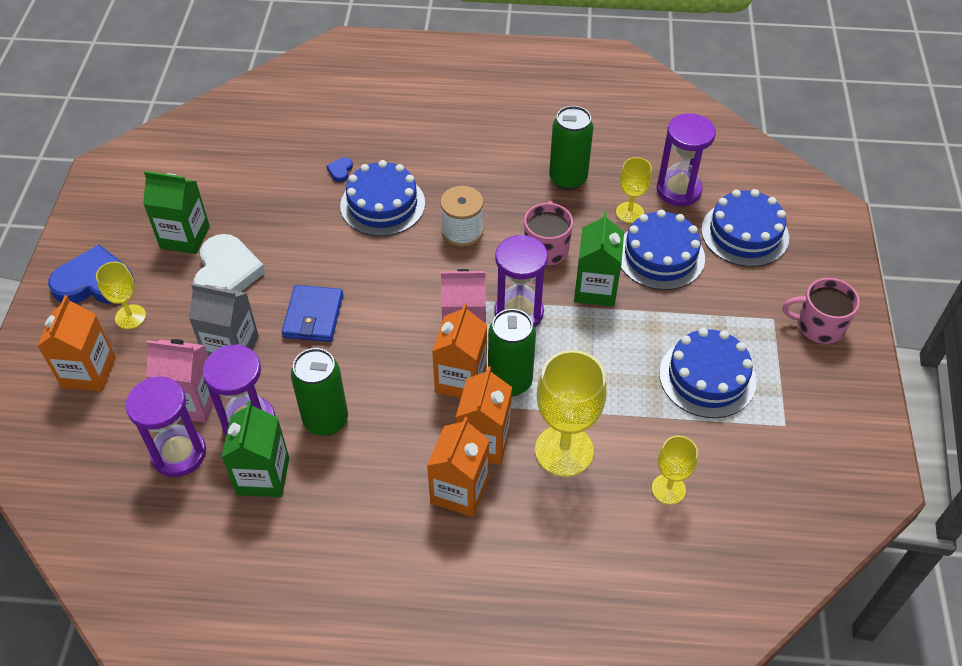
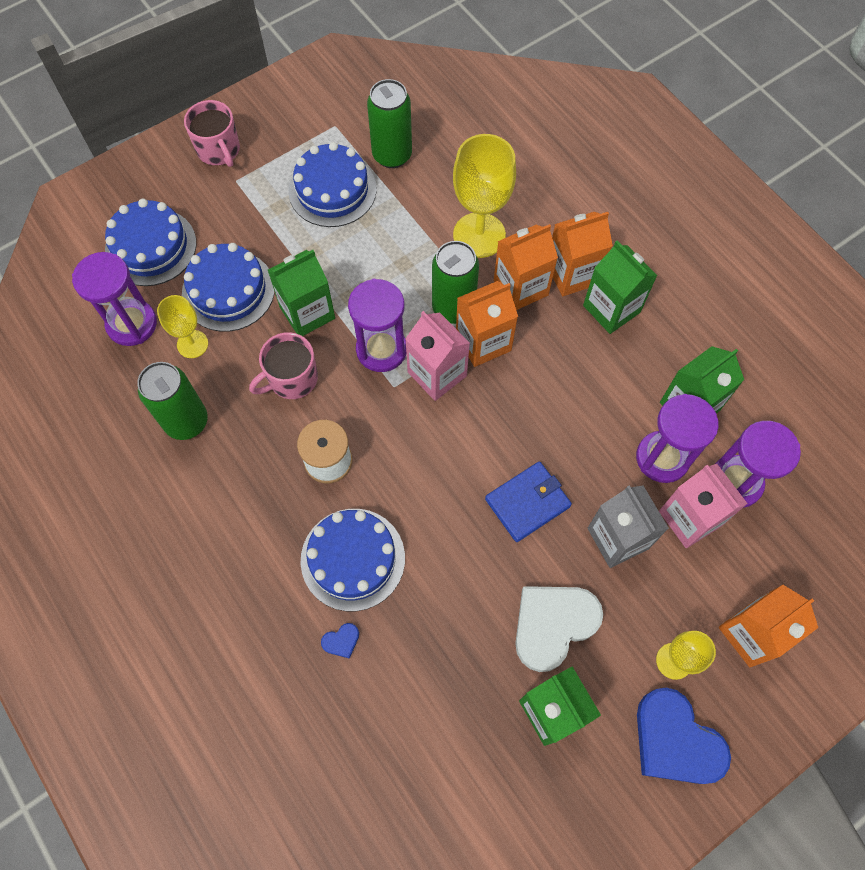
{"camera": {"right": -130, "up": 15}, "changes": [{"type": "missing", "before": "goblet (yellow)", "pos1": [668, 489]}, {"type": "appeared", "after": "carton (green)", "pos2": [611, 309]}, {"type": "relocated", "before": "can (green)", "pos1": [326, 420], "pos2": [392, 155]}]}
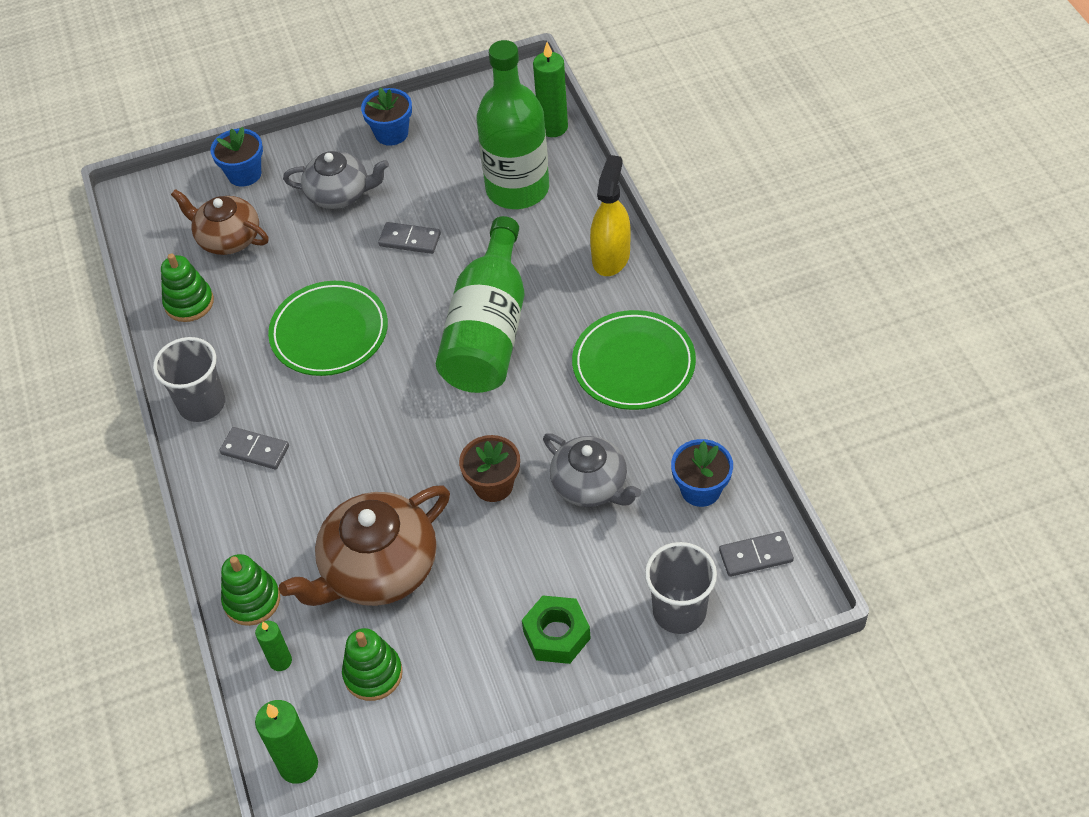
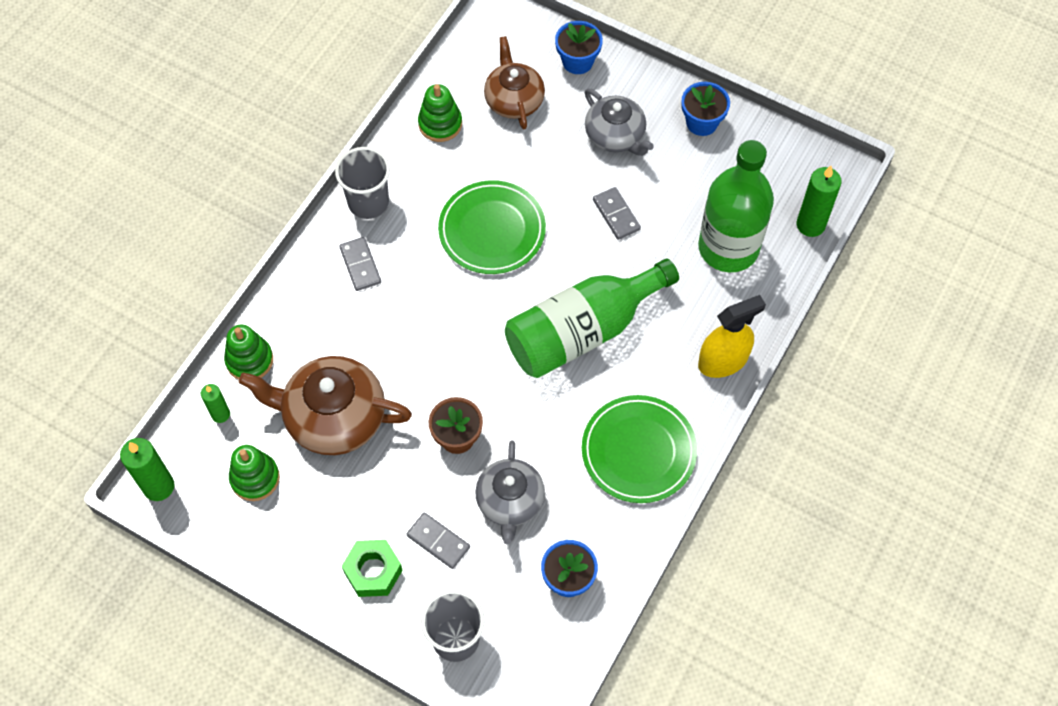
{"camera": {"right": 45, "up": 10}, "changes": [{"type": "relocated", "before": "domino (grey)", "pos1": [756, 556], "pos2": [438, 541]}]}
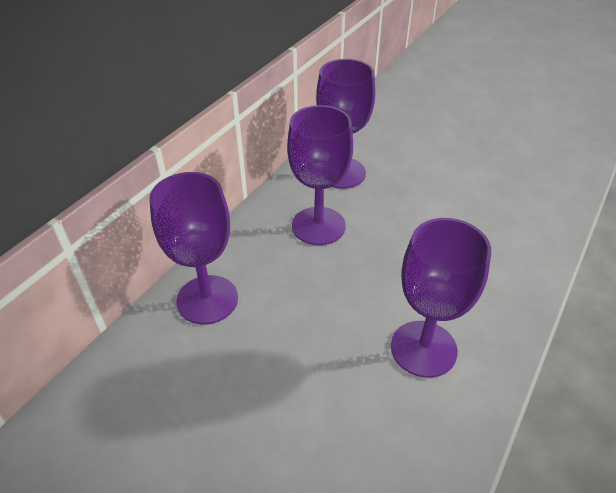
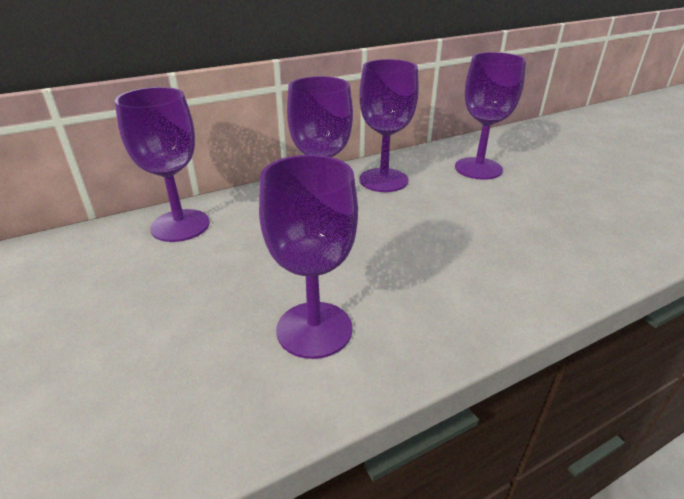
{"camera": {"right": 30, "up": -10}, "changes": [{"type": "appeared", "after": "goblet (purple)", "pos2": [478, 168]}]}
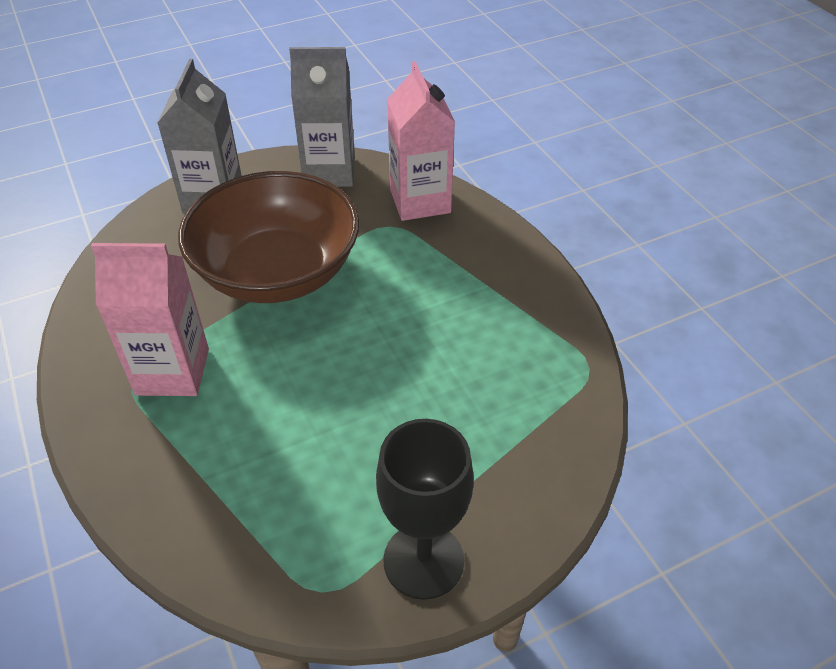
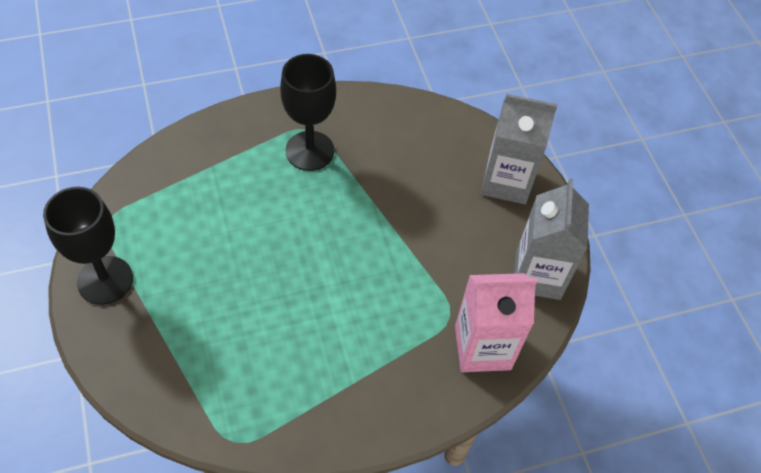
{"camera": {"right": 95, "up": 10}, "changes": [{"type": "missing", "before": "bowl (brown)", "pos1": [277, 272]}, {"type": "exchanged", "before": "carton (pink)", "after": "goblet (black)", "pos1": [172, 372], "pos2": [310, 151]}]}
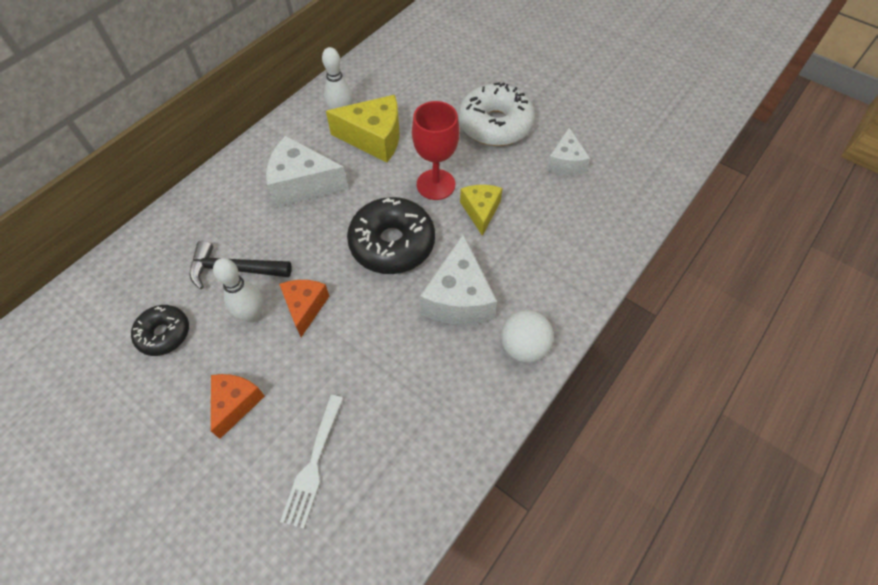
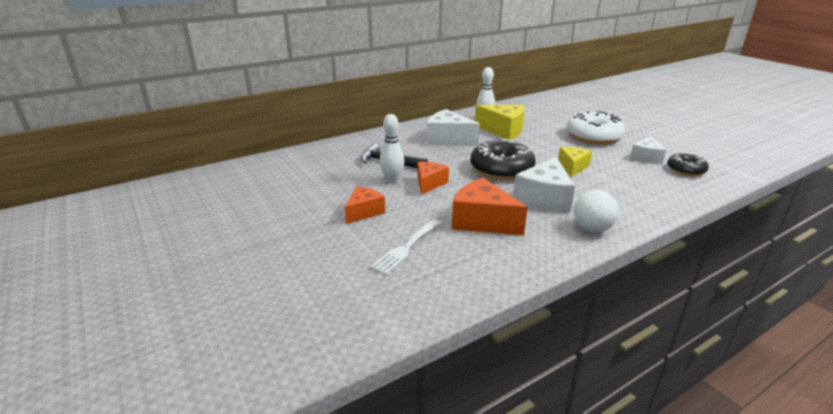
{"camera": {"right": 20, "up": -30}, "changes": [{"type": "missing", "before": "goblet (red)", "pos1": [436, 184]}, {"type": "appeared", "after": "cheese (orange)", "pos2": [482, 221]}, {"type": "relocated", "before": "donut (black)", "pos1": [164, 334], "pos2": [685, 170]}]}
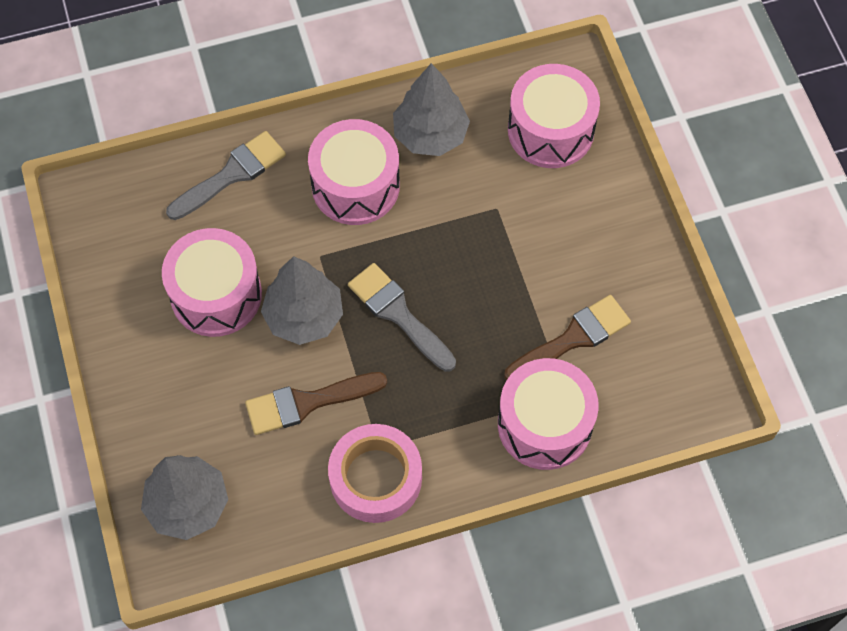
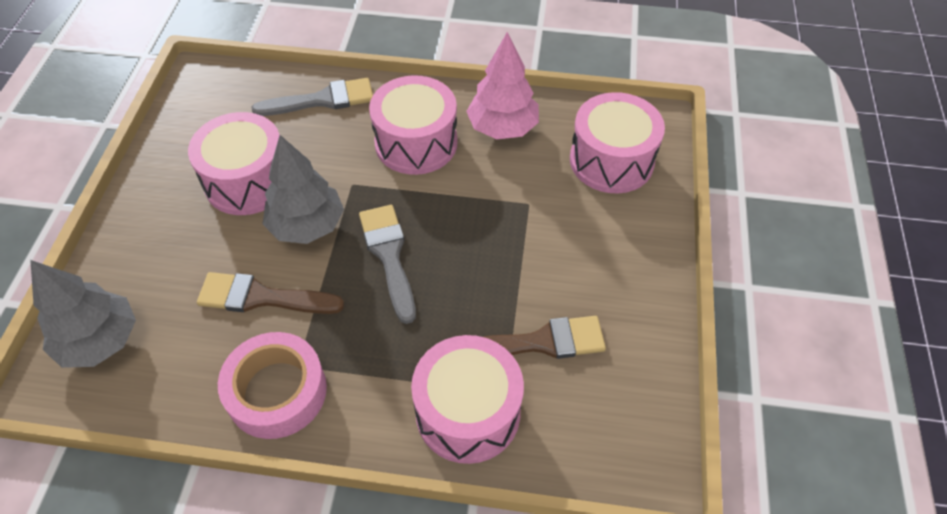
{"camera": {"right": 25, "up": -10}, "changes": [{"type": "colour", "before": "tree (grey)", "after": "tree (pink)", "pos1": [430, 135], "pos2": [502, 128]}]}
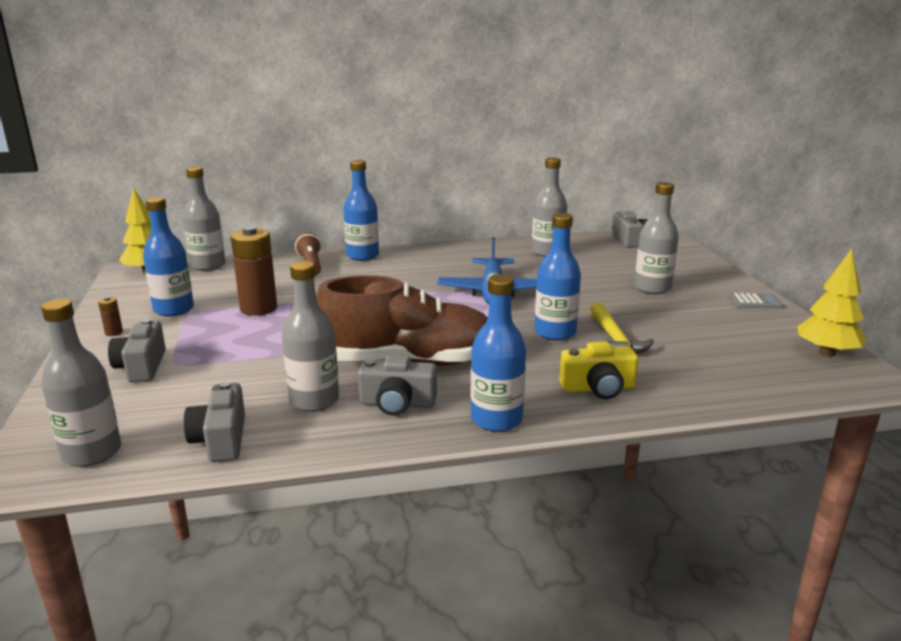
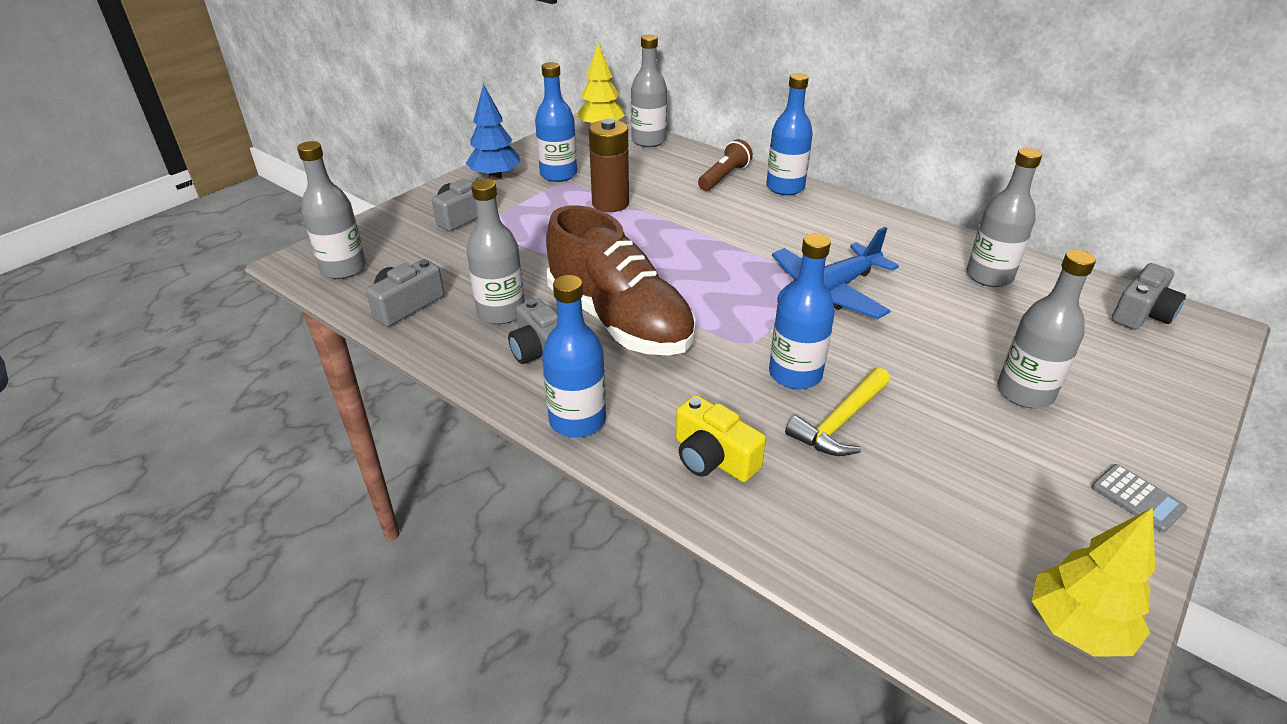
{"camera": {"right": 50, "up": 15}, "changes": [{"type": "exchanged", "before": "battery (brown)", "after": "tree (blue)", "pos1": [114, 332], "pos2": [495, 177]}]}
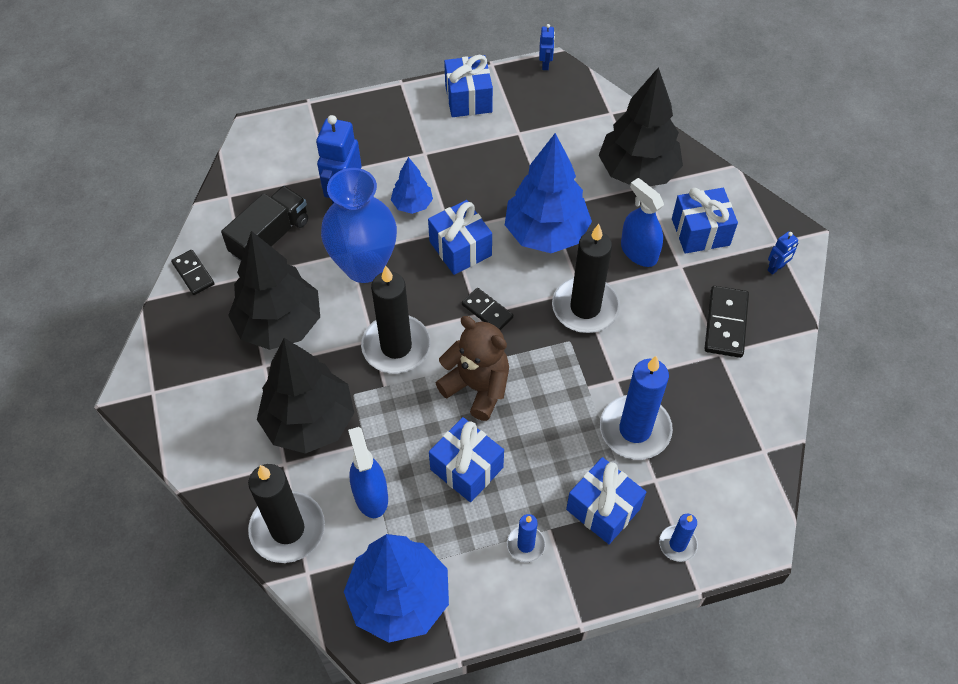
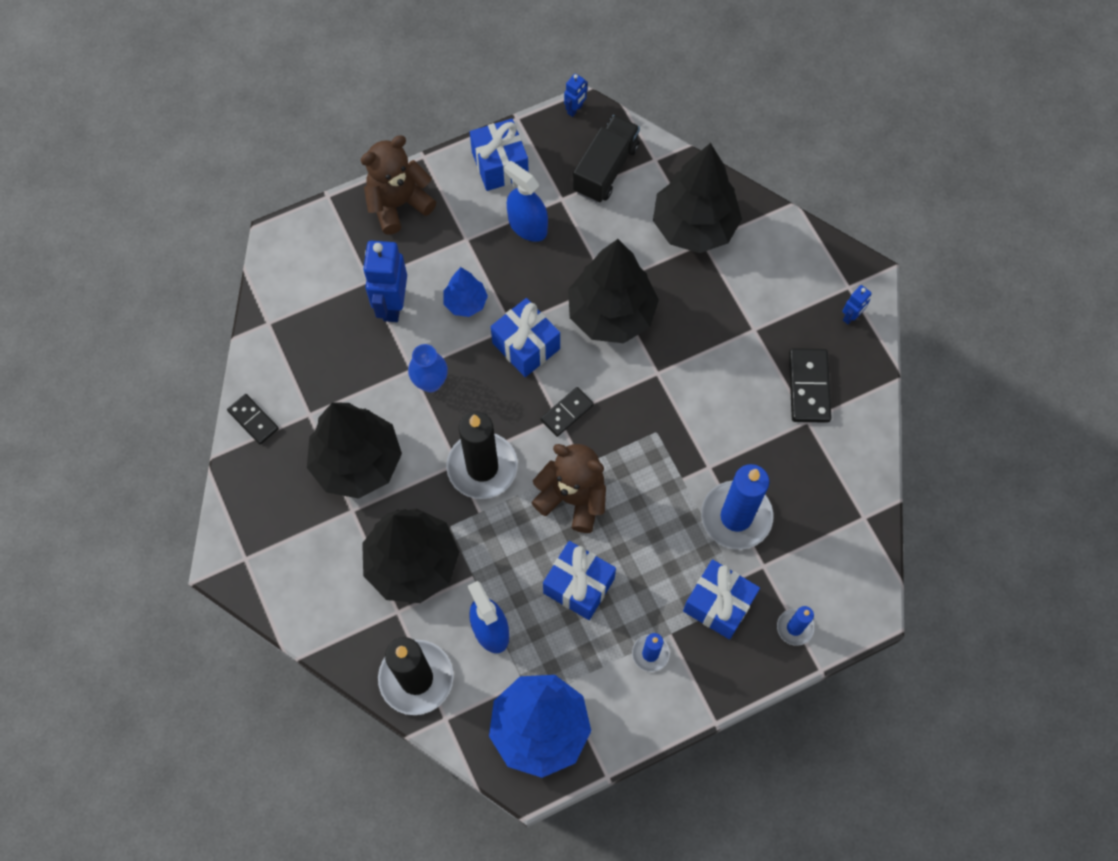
{"camera": {"right": -10, "up": 10}, "changes": [{"type": "missing", "before": "candle (black)", "pos1": [585, 307]}, {"type": "missing", "before": "gift (blue)", "pos1": [700, 232]}, {"type": "appeared", "after": "teddy bear (brown)", "pos2": [398, 204]}, {"type": "relocated", "before": "truck (black)", "pos1": [270, 237], "pos2": [605, 169]}, {"type": "relocated", "before": "spray bottle (blue)", "pos1": [639, 252], "pos2": [527, 226]}, {"type": "colour", "before": "tree (blue)", "after": "tree (black)", "pos1": [546, 233], "pos2": [611, 314]}, {"type": "spun", "before": "domino (black)", "pos1": [487, 311], "pos2": [567, 413], "turn": -75}, {"type": "spun", "before": "robot (blue)", "pos1": [545, 64], "pos2": [575, 109], "turn": 45}, {"type": "size", "before": "vase (blue)", "pos1": [364, 266], "pos2": [430, 382], "scale": 0.51}]}
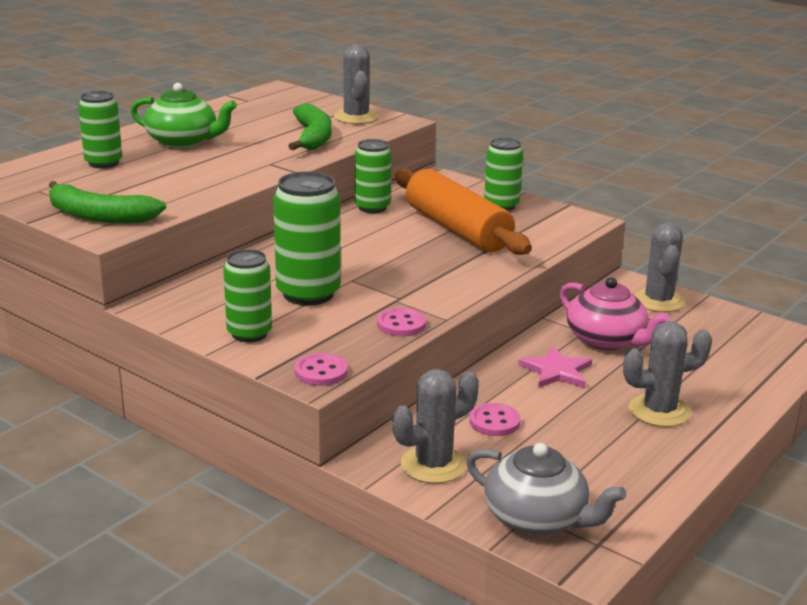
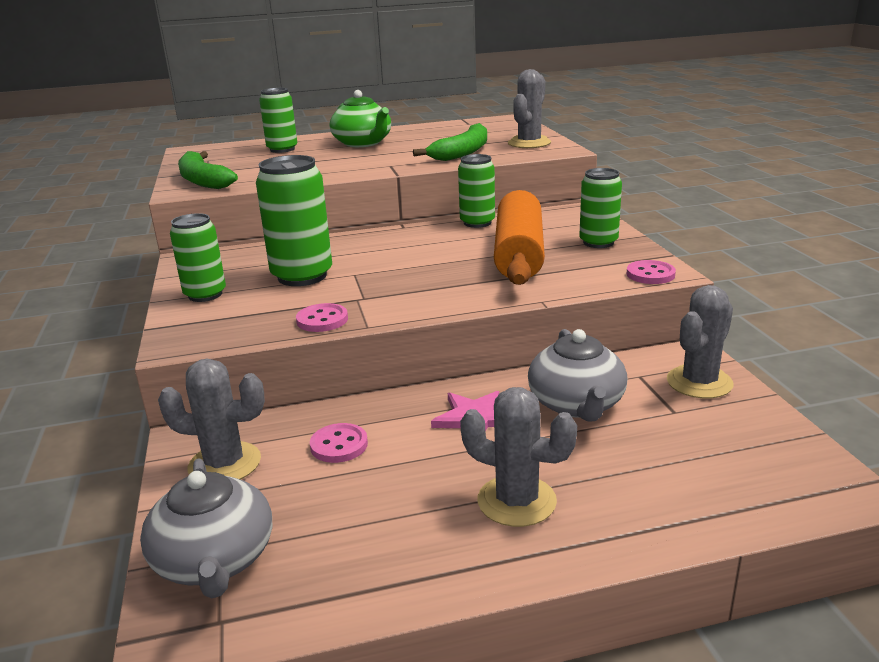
{"camera": {"right": 40, "up": 0}, "changes": [{"type": "relocated", "before": "button (pink)", "pos1": [321, 372], "pos2": [650, 274]}, {"type": "colour", "before": "teapot (pink)", "after": "teapot (grey)", "pos1": [606, 340], "pos2": [576, 404]}]}
